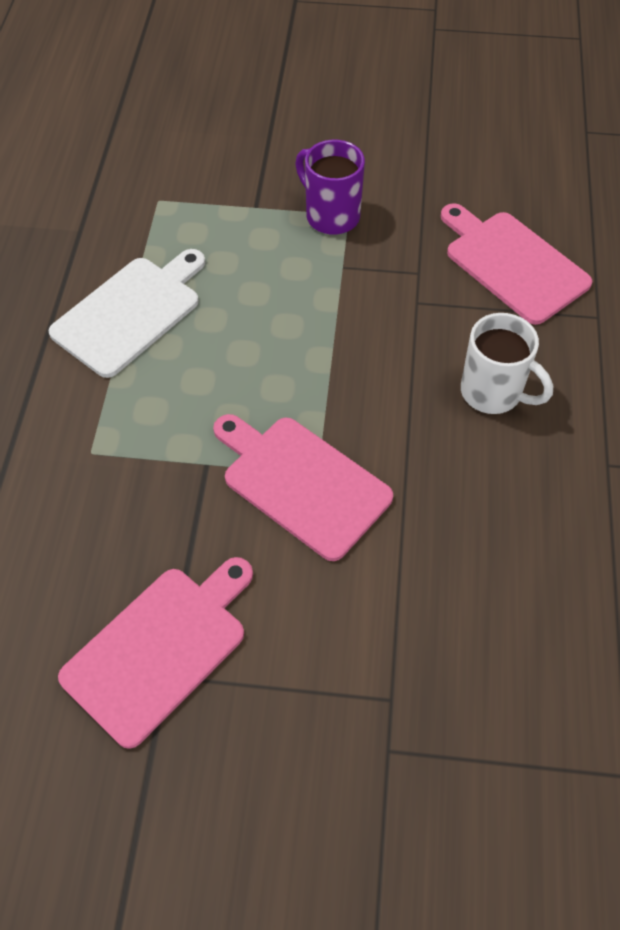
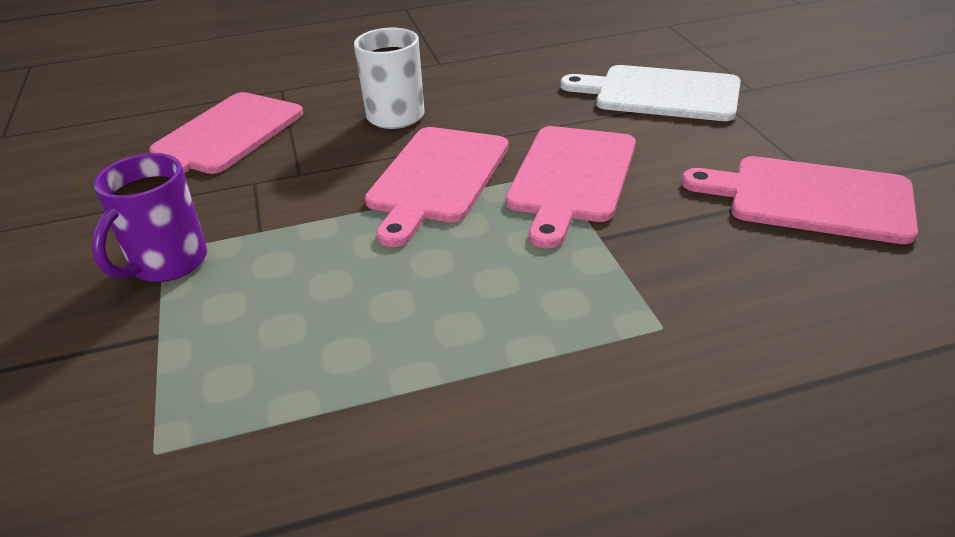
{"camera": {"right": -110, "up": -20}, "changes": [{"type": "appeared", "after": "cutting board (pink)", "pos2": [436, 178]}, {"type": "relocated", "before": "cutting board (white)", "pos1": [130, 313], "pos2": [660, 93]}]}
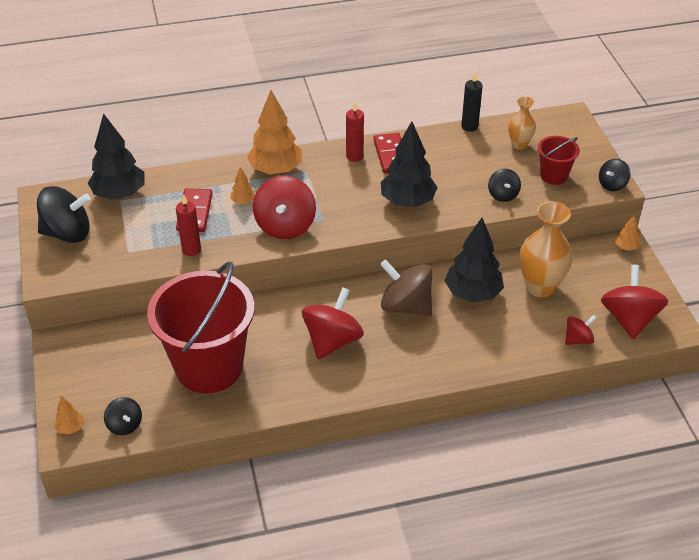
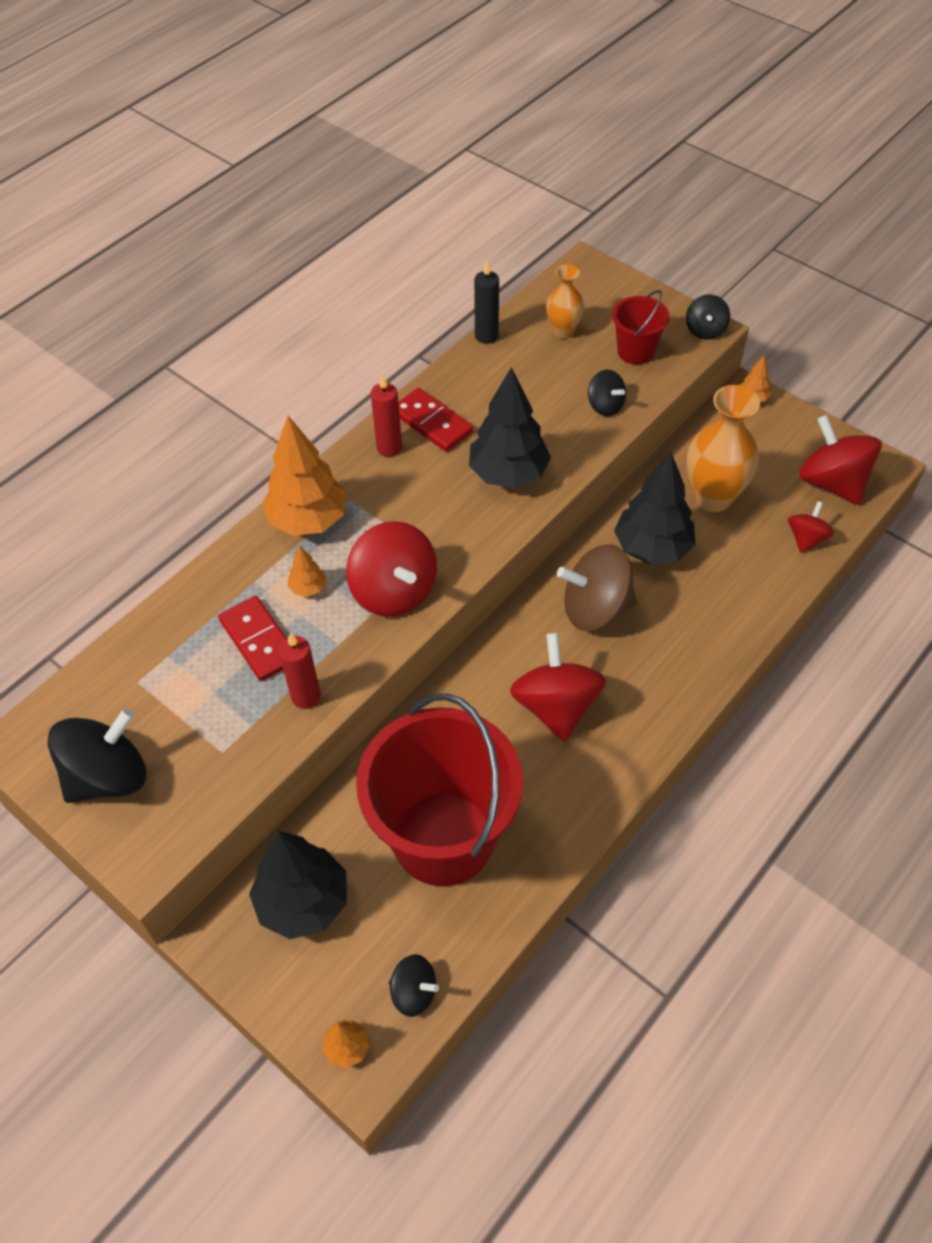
{"camera": {"right": -35, "up": 10}, "changes": [{"type": "relocated", "before": "tree (black)", "pos1": [119, 194], "pos2": [303, 902]}]}
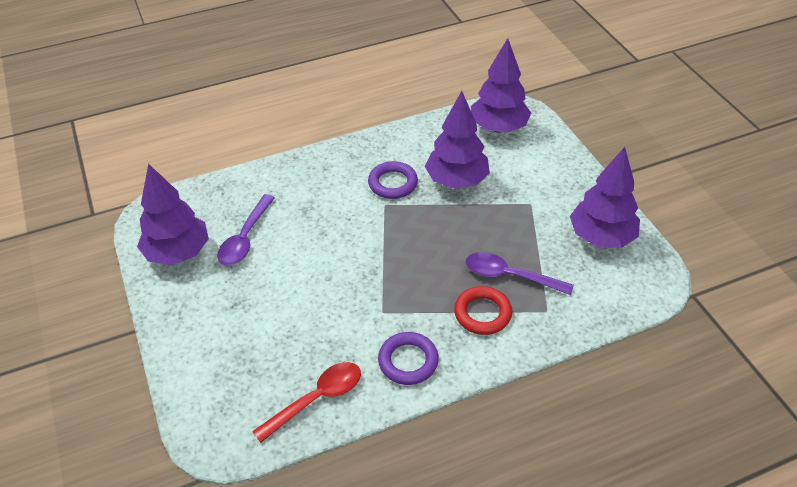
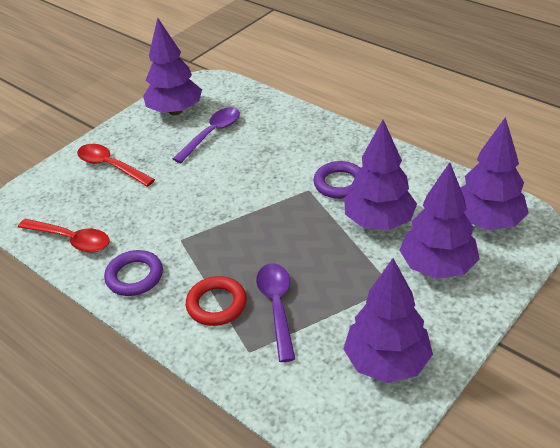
{"camera": {"right": 65, "up": -5}, "changes": [{"type": "appeared", "after": "spoon (red)", "pos2": [110, 166]}, {"type": "appeared", "after": "tree (purple)", "pos2": [437, 267]}, {"type": "spun", "before": "spoon (purple)", "pos1": [245, 238], "pos2": [212, 134], "turn": 135}]}
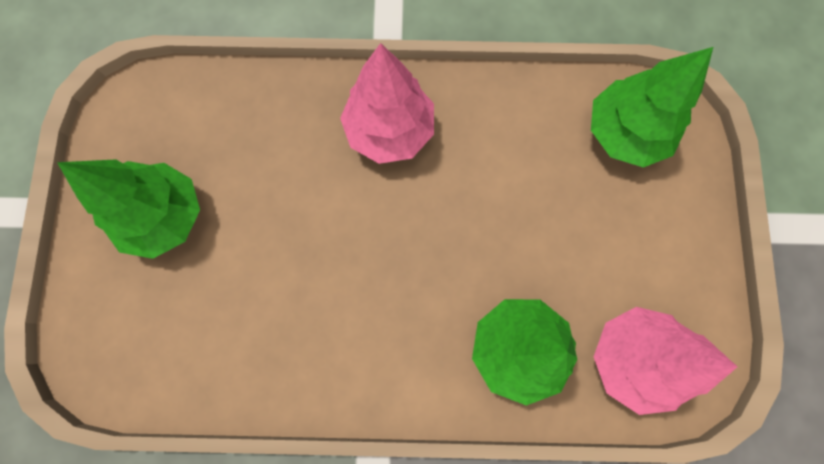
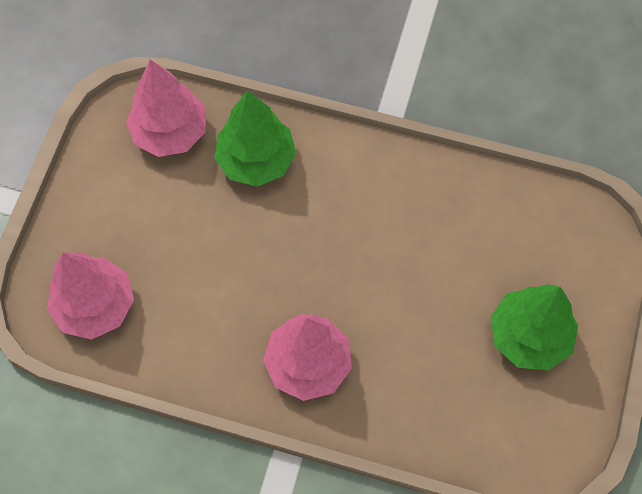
{"camera": {"right": -165, "up": -10}, "changes": [{"type": "colour", "before": "tree (green)", "after": "tree (pink)", "pos1": [625, 133], "pos2": [95, 306]}]}
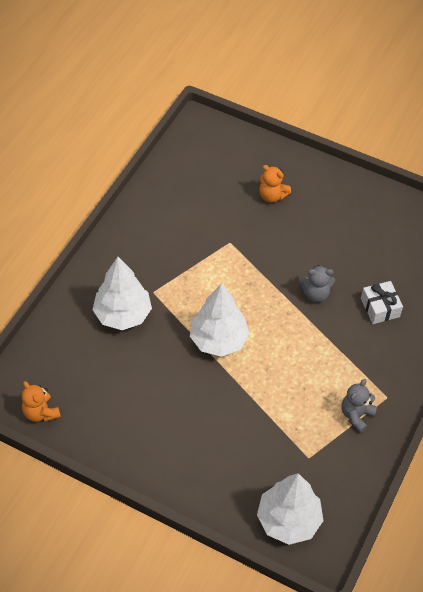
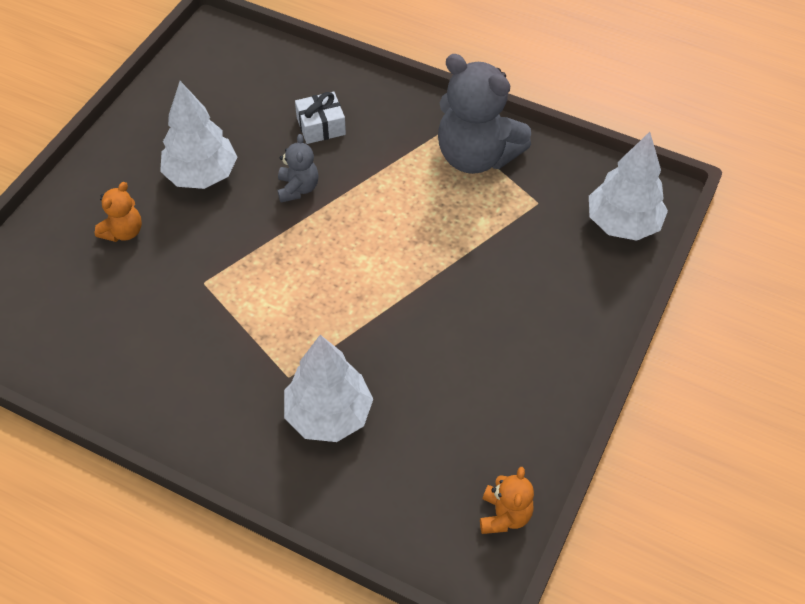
{"camera": {"right": -90, "up": 0}, "changes": [{"type": "relocated", "before": "tree (white)", "pos1": [218, 340], "pos2": [202, 175]}, {"type": "spun", "before": "teddy bear (orange)", "pos1": [41, 412], "pos2": [504, 515], "turn": -45}, {"type": "size", "before": "teddy bear (grey)", "pos1": [356, 415], "pos2": [476, 156], "scale": 2.07}]}
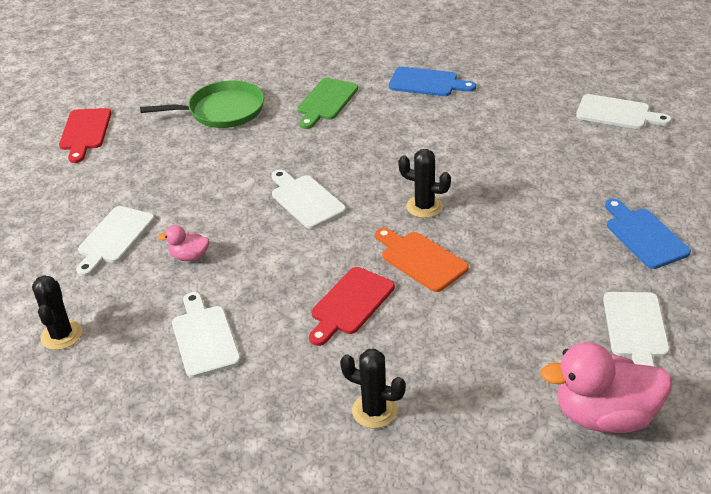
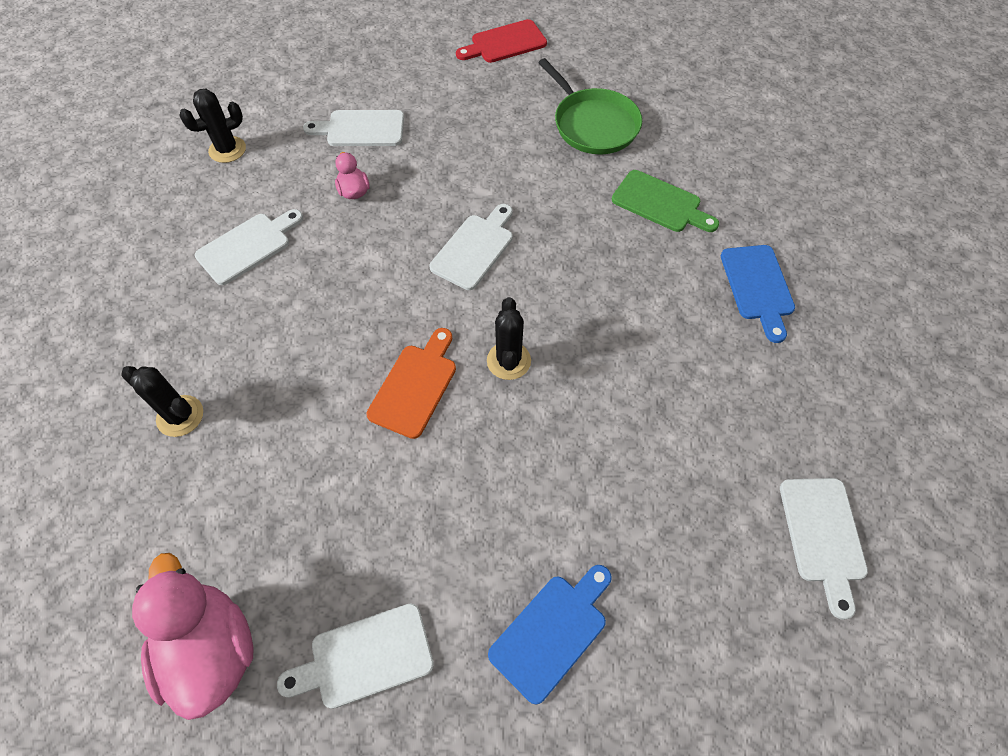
{"camera": {"right": 65, "up": 20}, "changes": [{"type": "missing", "before": "cutting board (red)", "pos1": [350, 304]}, {"type": "spun", "before": "cutting board (green)", "pos1": [326, 101], "pos2": [660, 203], "turn": -150}, {"type": "spun", "before": "cactus (black)", "pos1": [374, 411], "pos2": [180, 416], "turn": -60}]}
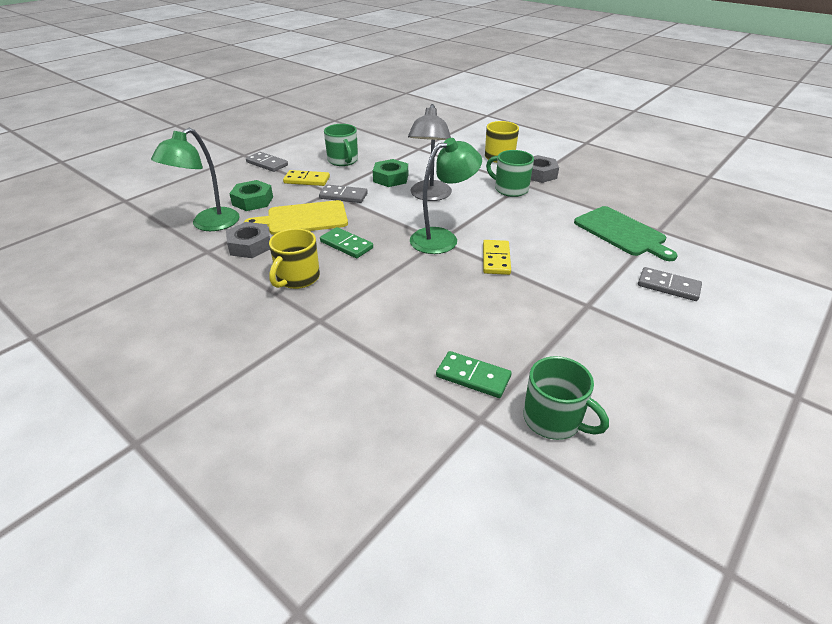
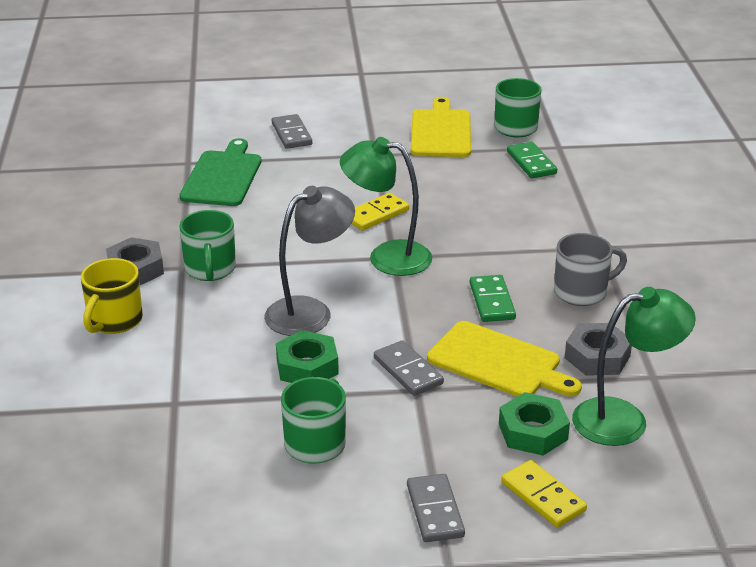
{"camera": {"right": -135, "up": -5}, "changes": [{"type": "appeared", "after": "cutting board (yellow)", "pos2": [441, 131]}, {"type": "relocated", "before": "domino (yellow)", "pos1": [307, 180], "pos2": [543, 496]}, {"type": "colour", "before": "mug (yellow)", "after": "mug (grey)", "pos1": [297, 278], "pos2": [582, 292]}]}
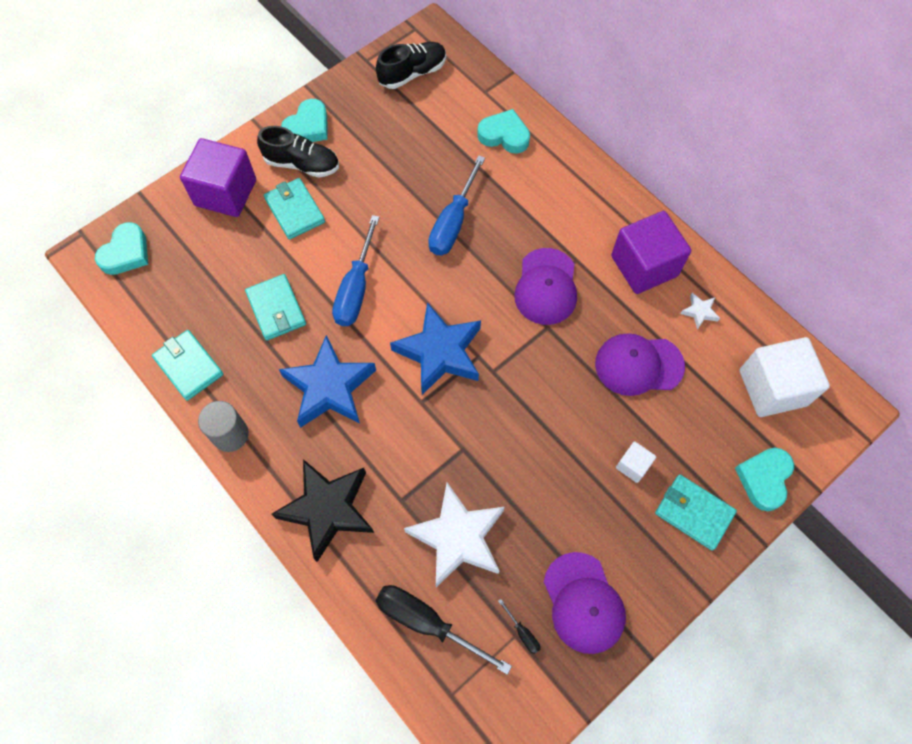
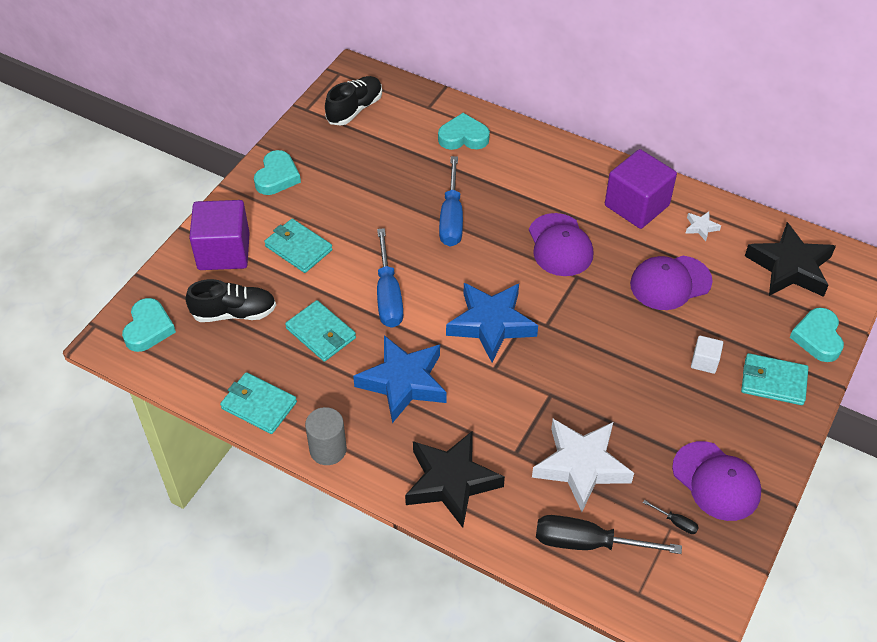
{"camera": {"right": -20, "up": -15}, "changes": [{"type": "relocated", "before": "shoe (black)", "pos1": [302, 164], "pos2": [234, 313]}, {"type": "exchanged", "before": "cube (white)", "after": "star (black)", "pos1": [772, 388], "pos2": [789, 267]}]}
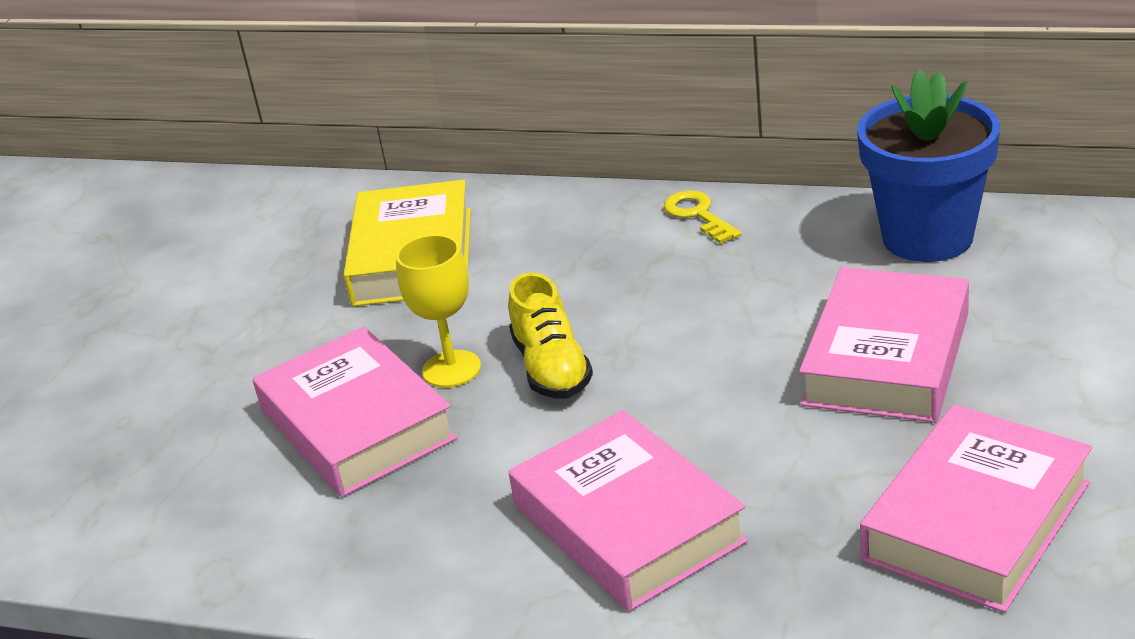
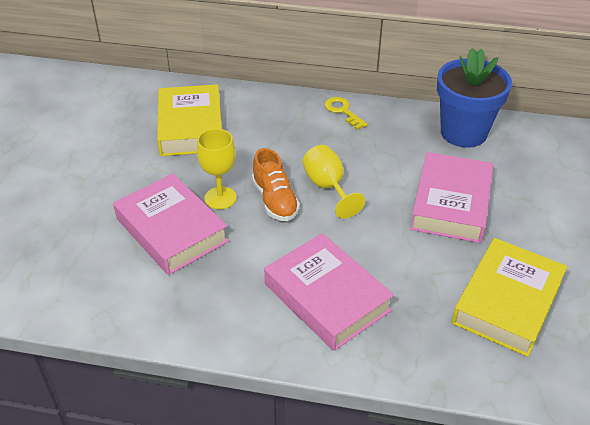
{"camera": {"right": -10, "up": 10}, "changes": [{"type": "appeared", "after": "goblet (yellow)", "pos2": [328, 187]}, {"type": "colour", "before": "shoe (yellow)", "after": "shoe (orange)", "pos1": [551, 368], "pos2": [275, 200]}, {"type": "colour", "before": "book (pink)", "after": "book (yellow)", "pos1": [976, 521], "pos2": [507, 302]}]}
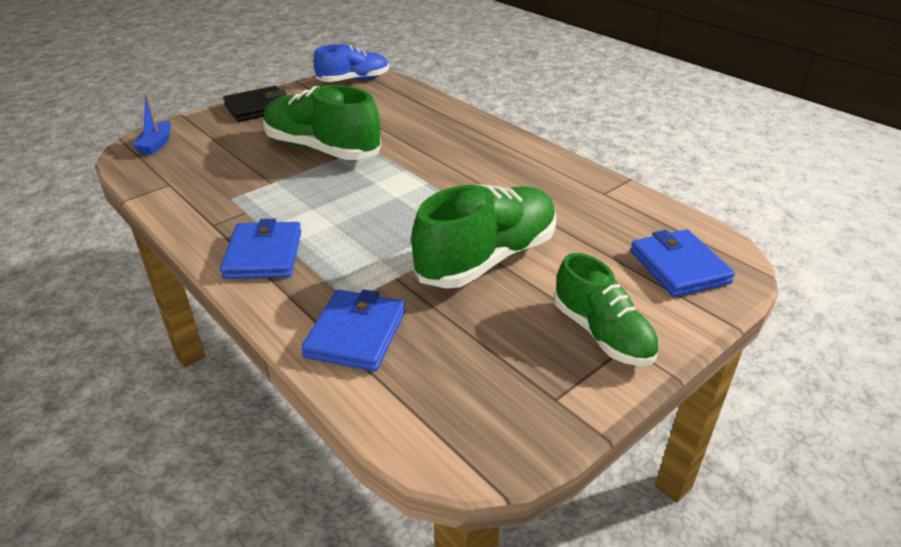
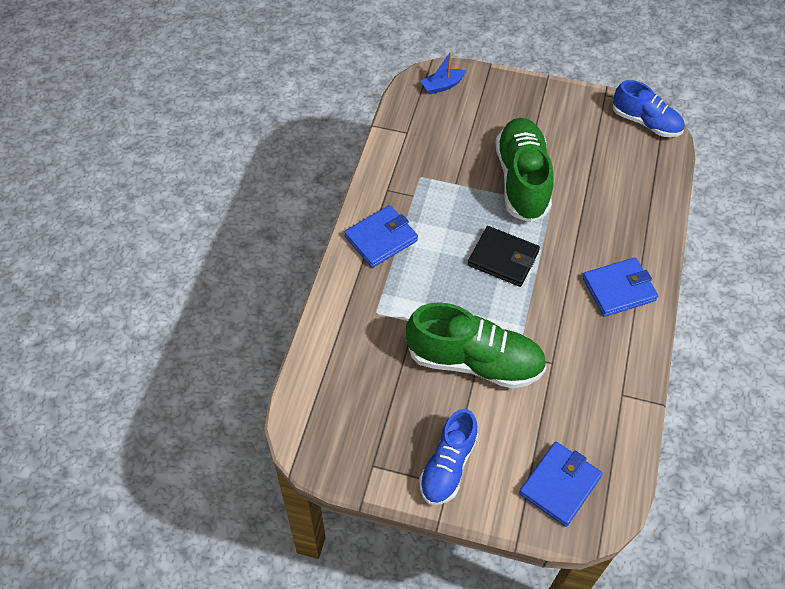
{"camera": {"right": 55, "up": 20}, "changes": [{"type": "relocated", "before": "wallet (black)", "pos1": [258, 108], "pos2": [503, 258]}, {"type": "relocated", "before": "wallet (blue)", "pos1": [356, 334], "pos2": [618, 289]}, {"type": "colour", "before": "shoe (green)", "after": "shoe (blue)", "pos1": [602, 334], "pos2": [447, 466]}]}
